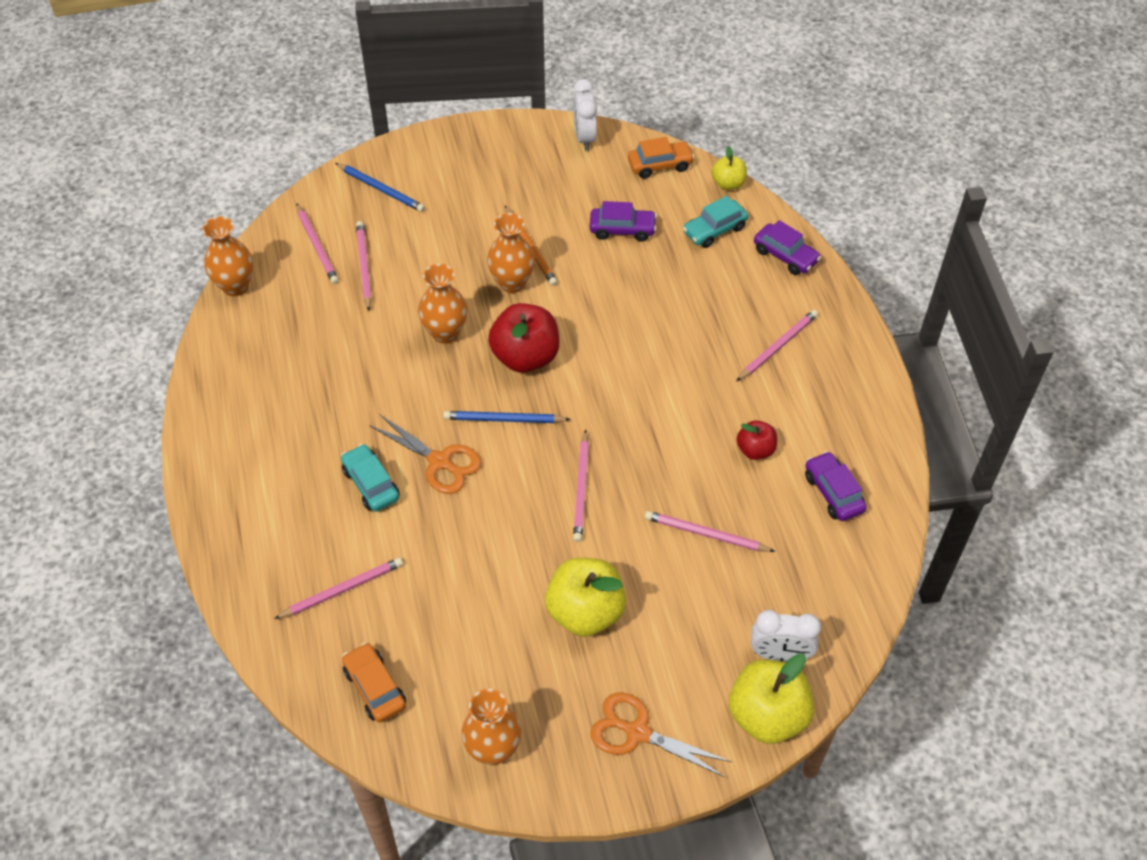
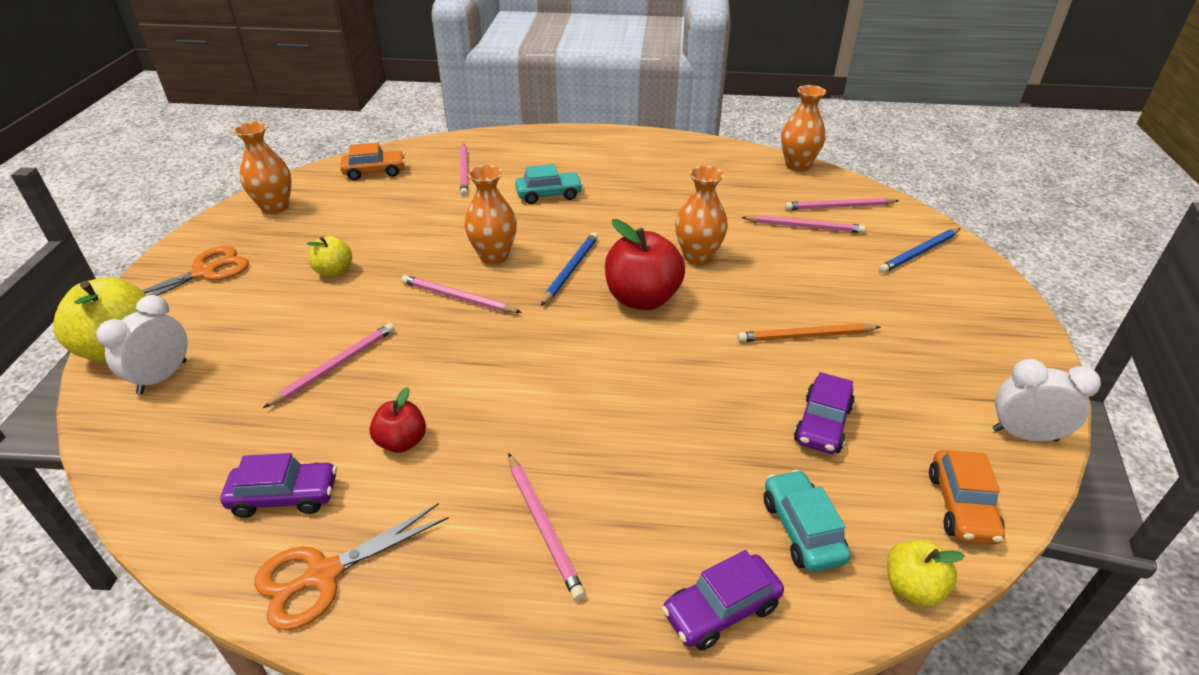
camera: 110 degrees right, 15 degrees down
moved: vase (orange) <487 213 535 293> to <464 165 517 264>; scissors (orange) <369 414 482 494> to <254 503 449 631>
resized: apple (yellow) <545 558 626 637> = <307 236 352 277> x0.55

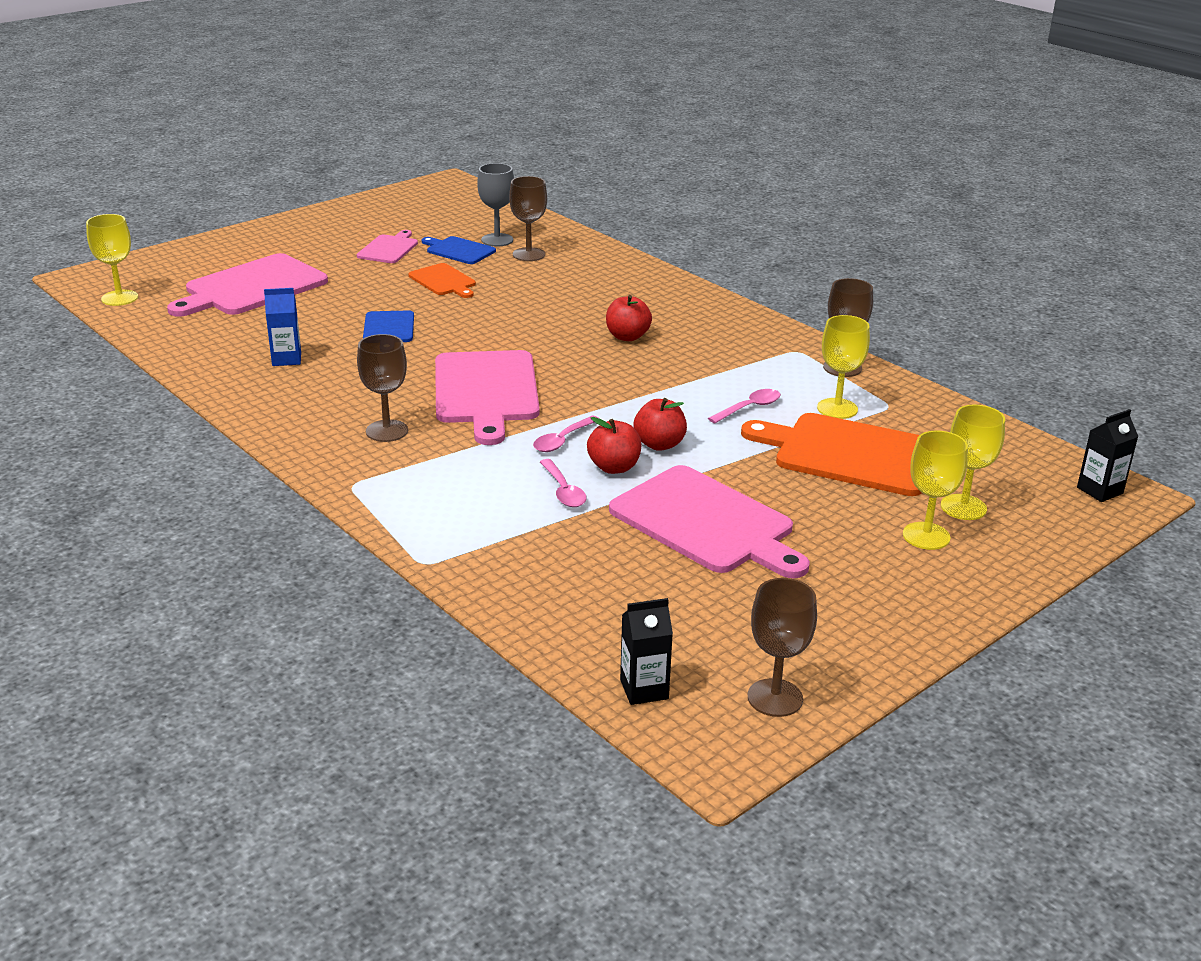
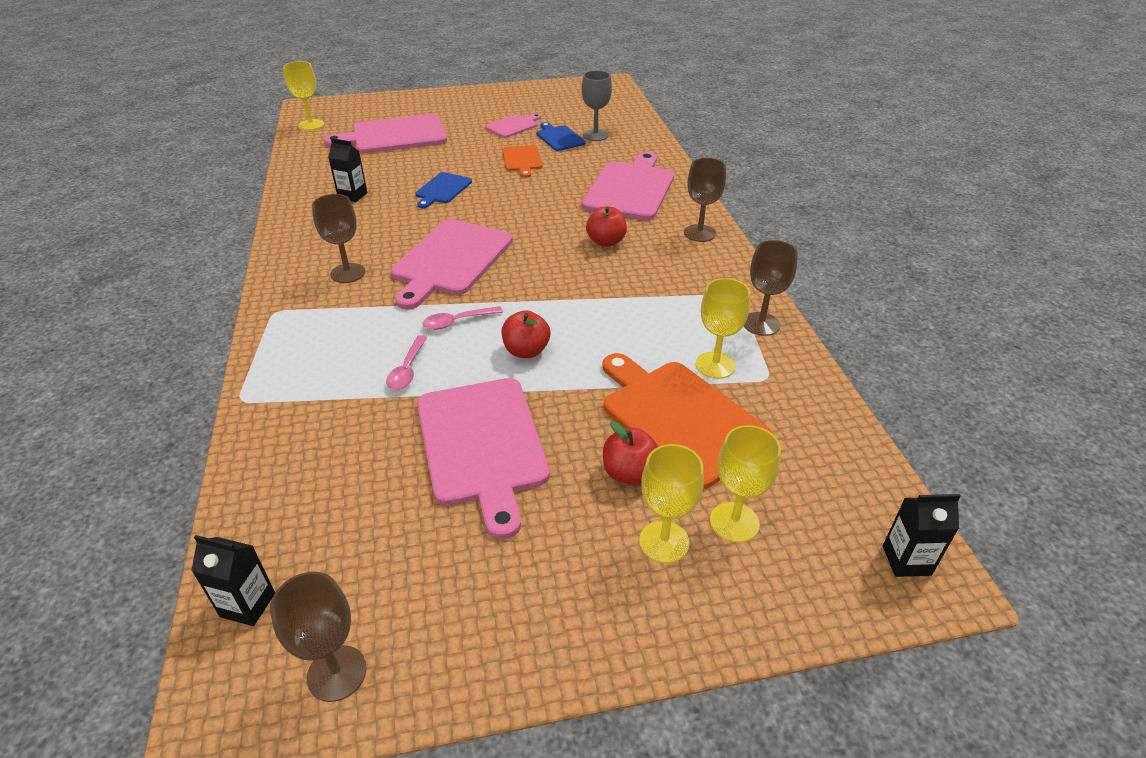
camera: 30 degrees right, 10 degrees up
removed: spoon (pink) <708 389 781 423>
added: cutting board (pink) <581 152 674 220>
moved: goblet (brown) <509 176 547 261> to <684 158 726 242>; apple (red) <587 417 642 474> to <603 421 659 485>
recoloured: carton (blue) <264 288 301 366> to carton (black) <328 138 367 202>

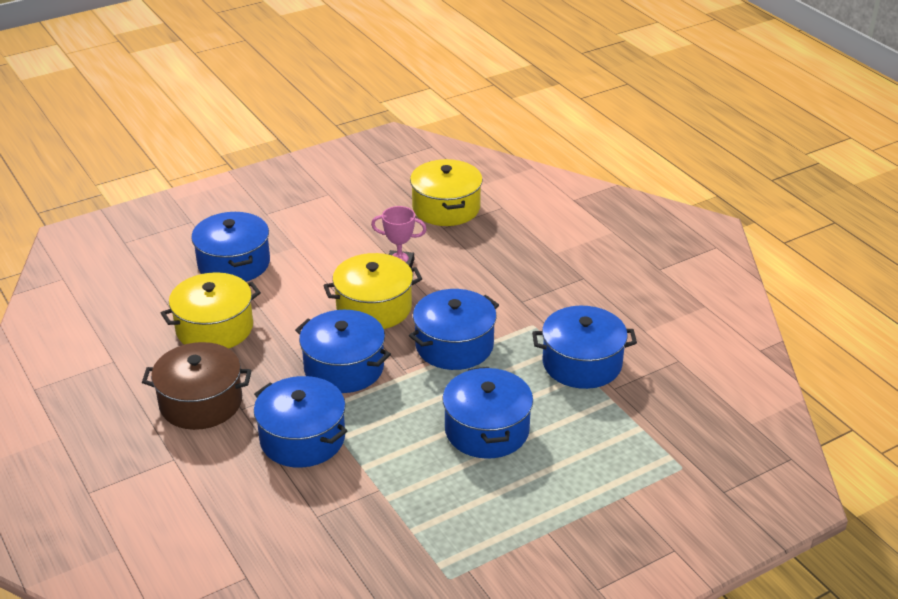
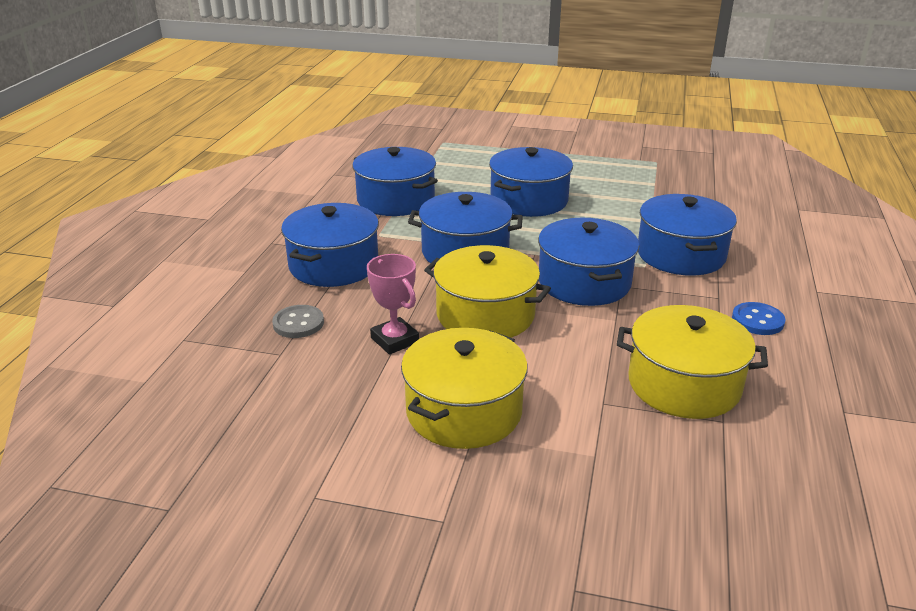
camera: 135 degrees left, 5 degrees down
added: button (grey) <272 305 324 338>
moved: pot (yellow) <410 159 483 226> to <401 328 528 449>; pot (blue) <191 212 270 282> to <281 203 379 287>
replaced: pot (brown) <142 342 252 430> to button (blue) <732 302 786 335>

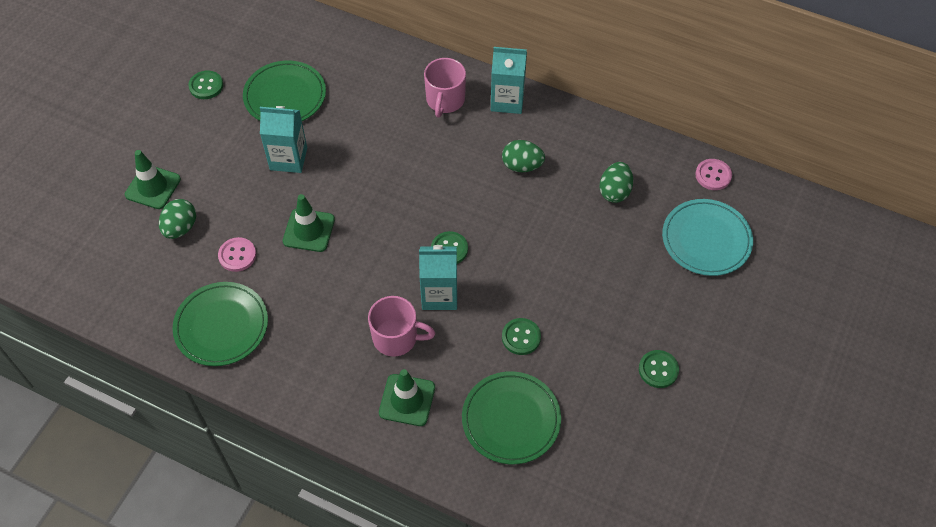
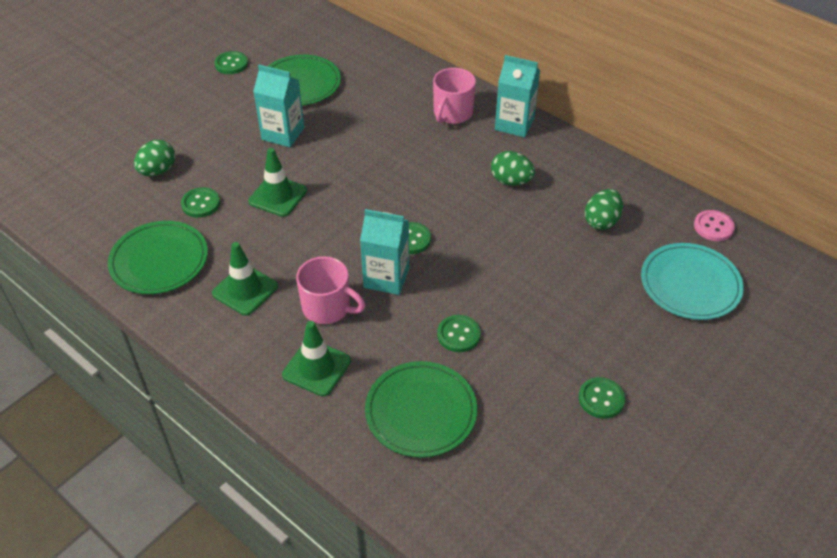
camera: 15 degrees right, 10 degrees down
moved: traffic cone (green) <125 150 181 209> to <212 242 278 316>
recoloured: button (pink) <218 237 256 272> to button (green) <181 187 220 218>

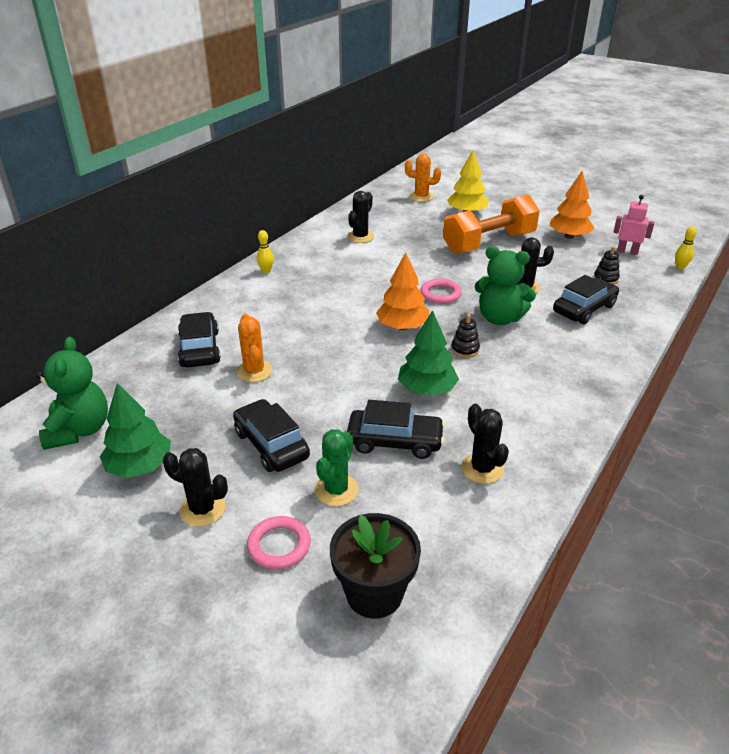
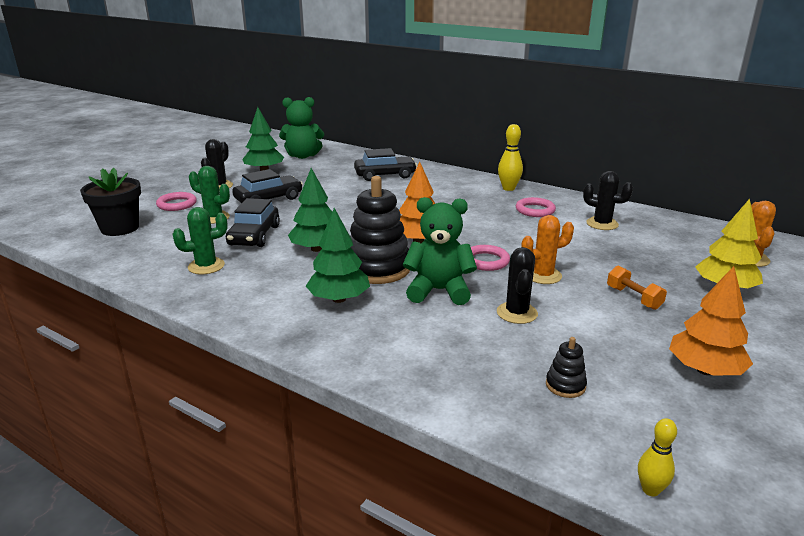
camera: 90 degrees right, 10 degrees down
removed: robot (pink) <613 195 655 255>; car (black) <553 275 619 324>
added: ring (pink) <516 197 556 217>; tree (green) <306 208 370 303>
moved: cactus (orange) <236 314 272 382> to <521 215 574 284>
recoloured: cactus (black) <461 404 509 484> to cactus (green) <173 207 228 274>
turned: teddy bear (green) <475 246 536 325> = <403 197 477 305> 75 degrees clockwise
resized: dumbbell (orange) <443 194 540 254> = <607 266 667 310> x0.42; bowling pin (yellow) <257 230 274 273> = <498 124 523 191> x1.58; stacking toy (black) <451 314 480 358> = <350 176 410 284> x2.27

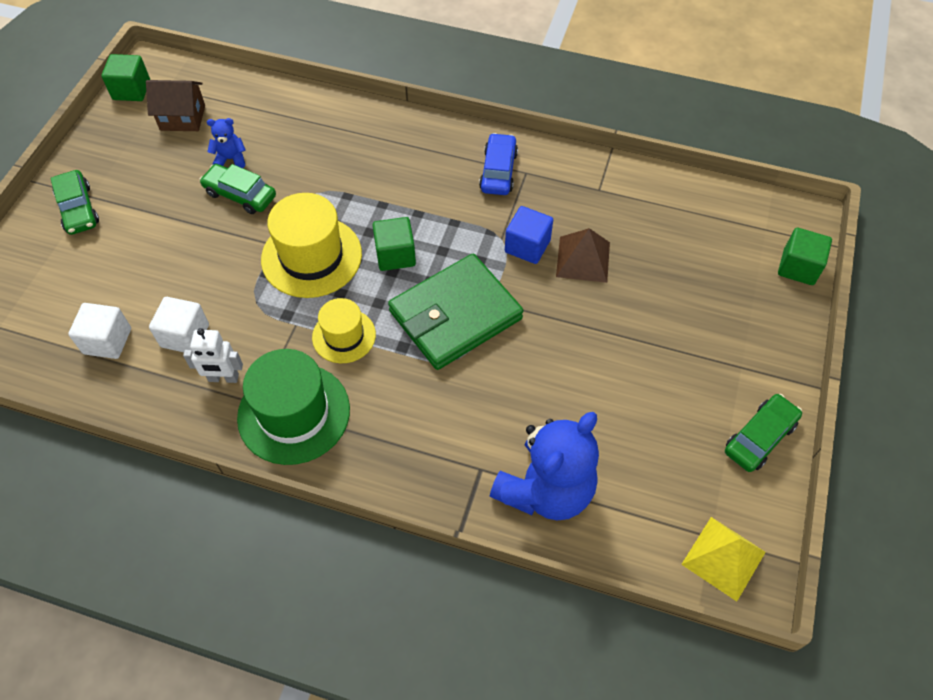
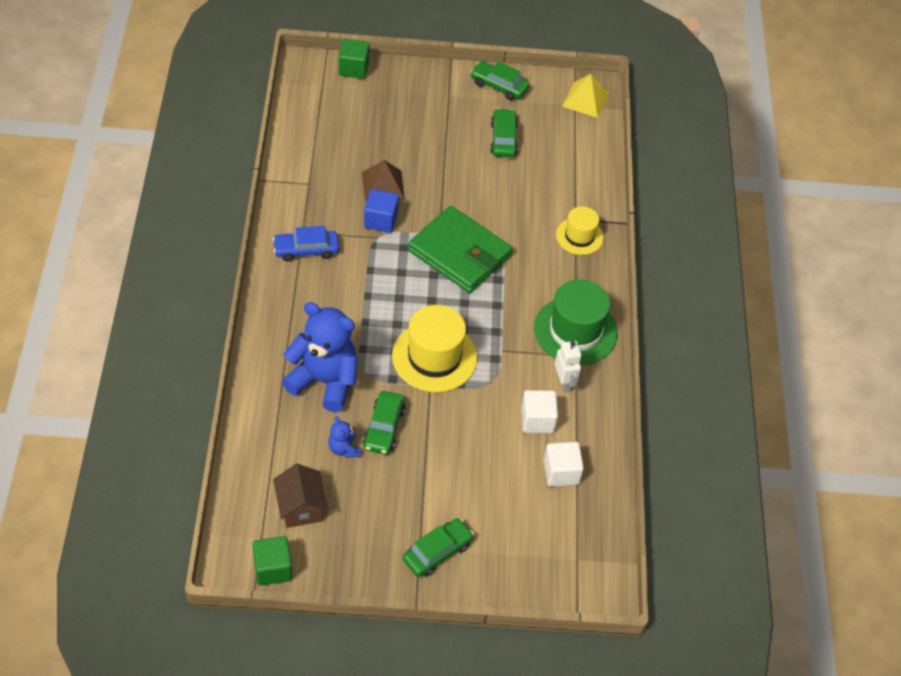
camera: 110 degrees left, 5 degrees down
removed: cube (green) <372 217 416 271>
added: car (green) <490 108 518 158>
moved: hat (yellow) <312 298 376 363> to <556 206 604 255>; teddy bear (blue) <490 412 599 521> to <282 302 358 412>

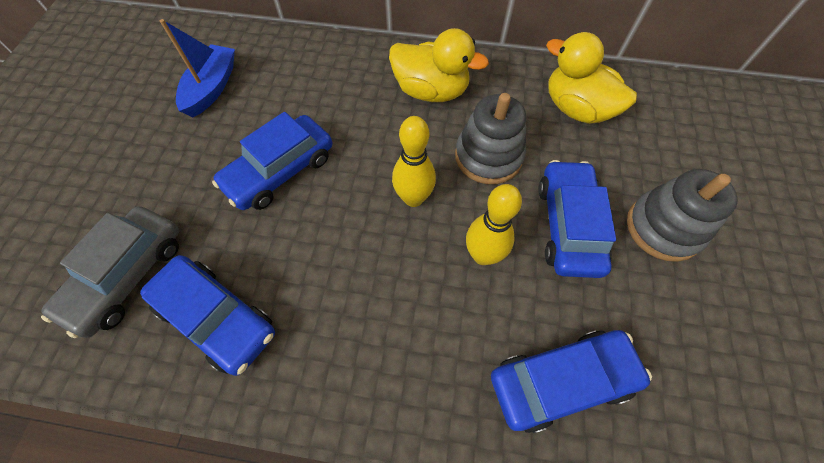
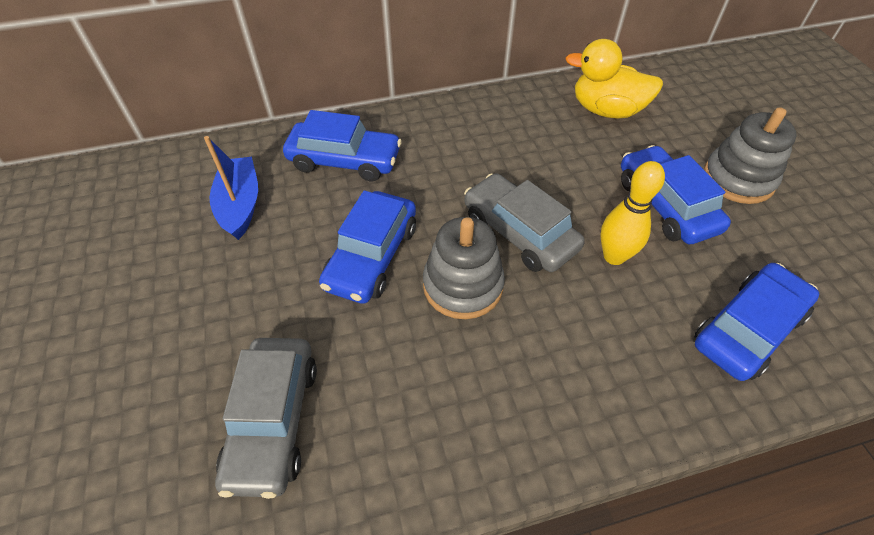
camera: 25 degrees left, 10 degrees down
removed: duck (yellow) <389 28 489 102>
moved: stacking toy (grey) <455 93 526 184> to <423 217 505 319>; car (blue) <140 255 275 376> to <283 110 402 181>
replaced: bowling pin (yellow) <392 116 436 207> to car (grey) <464 173 585 272>

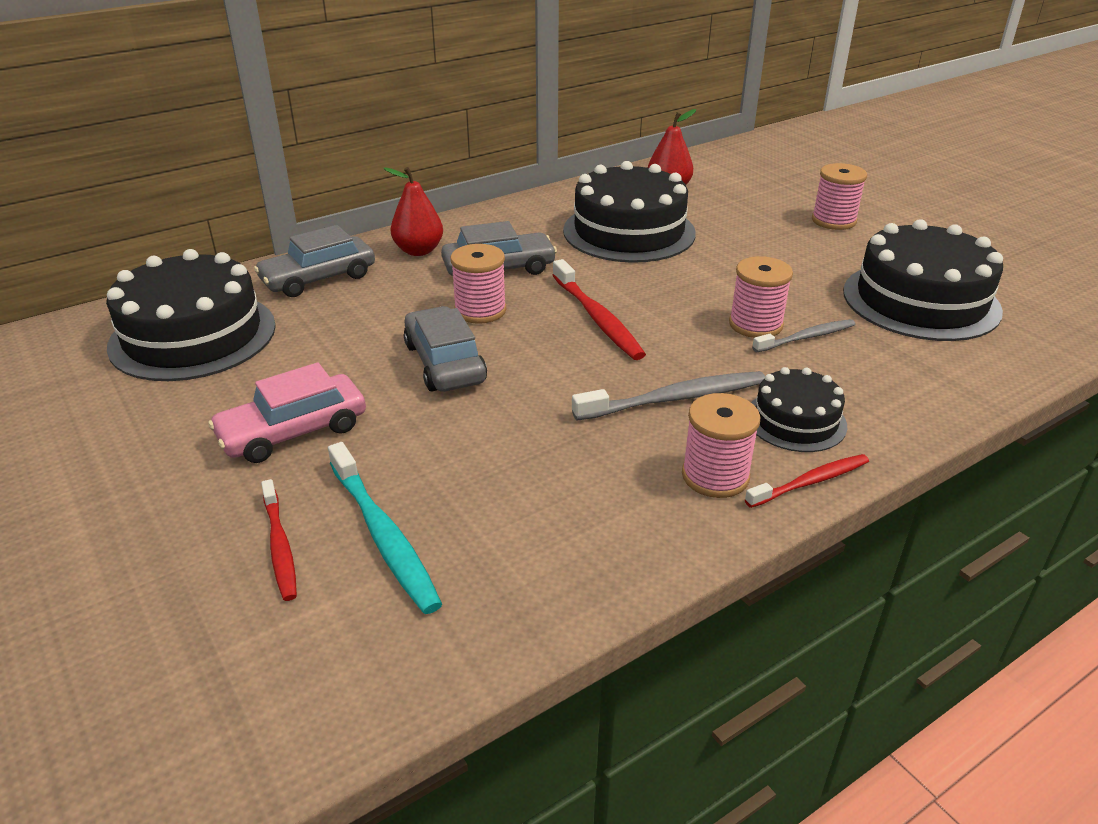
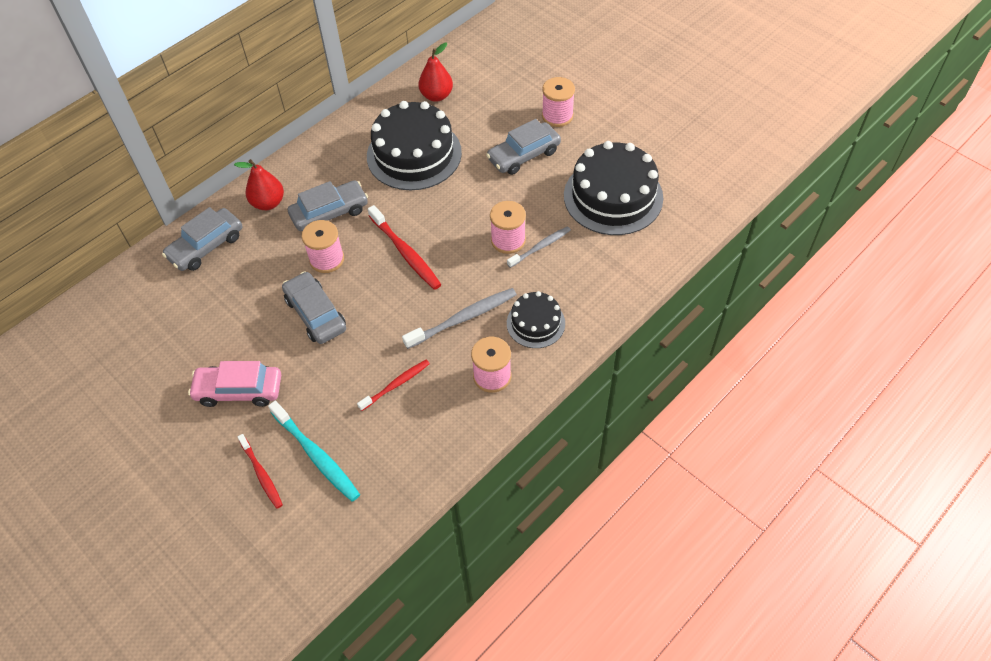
camera: 10 degrees left, 20 degrees up
removed: cake (black) <106 249 276 381>
added: car (grey) <486 119 561 175>
moved: toothbrush (red) <745 454 869 508> to <357 360 430 411>
turned: car (pink) <208 362 366 463> = <188 361 281 407> 45 degrees clockwise

